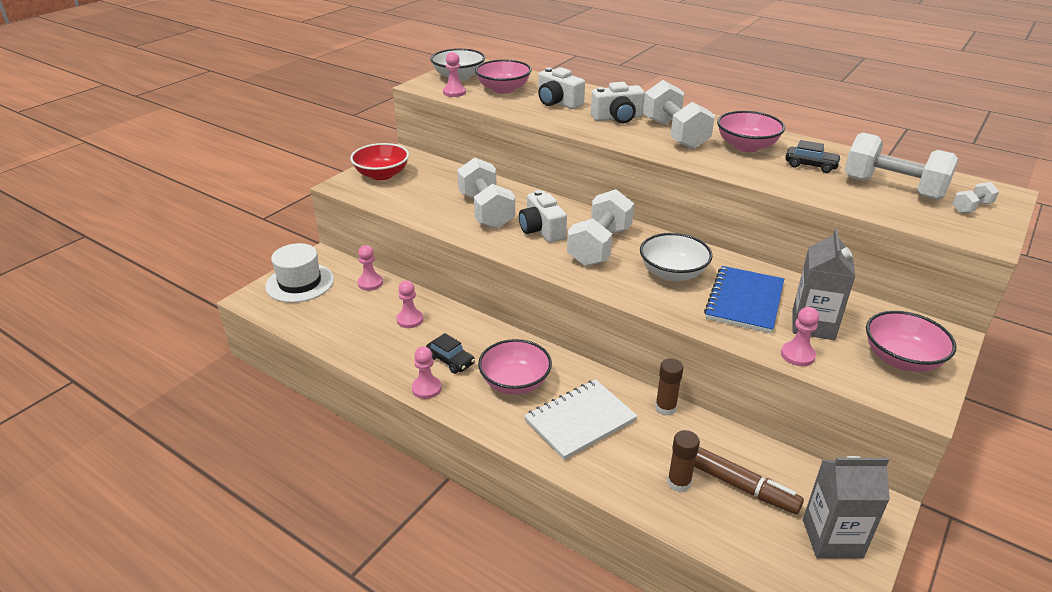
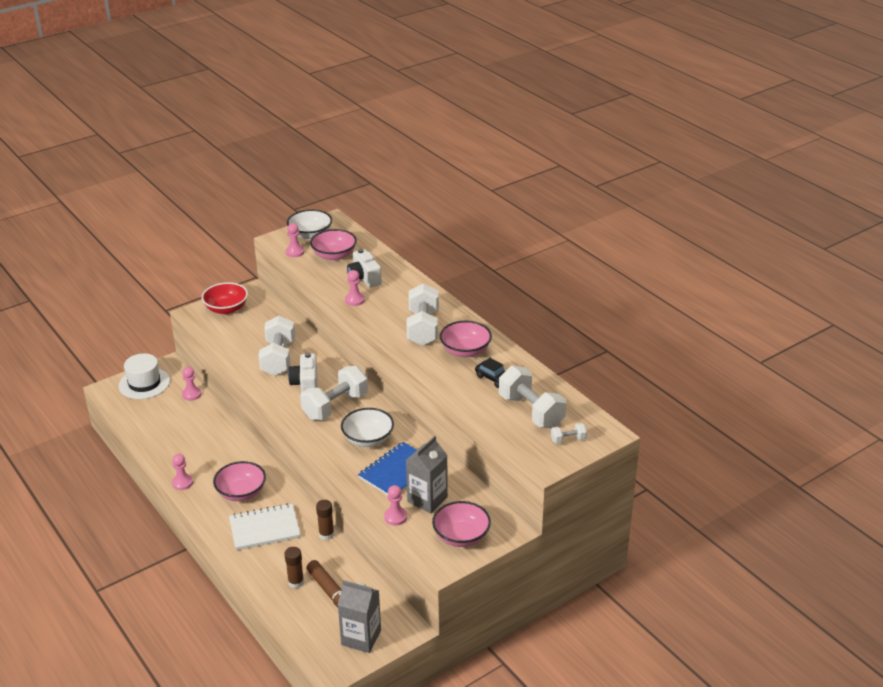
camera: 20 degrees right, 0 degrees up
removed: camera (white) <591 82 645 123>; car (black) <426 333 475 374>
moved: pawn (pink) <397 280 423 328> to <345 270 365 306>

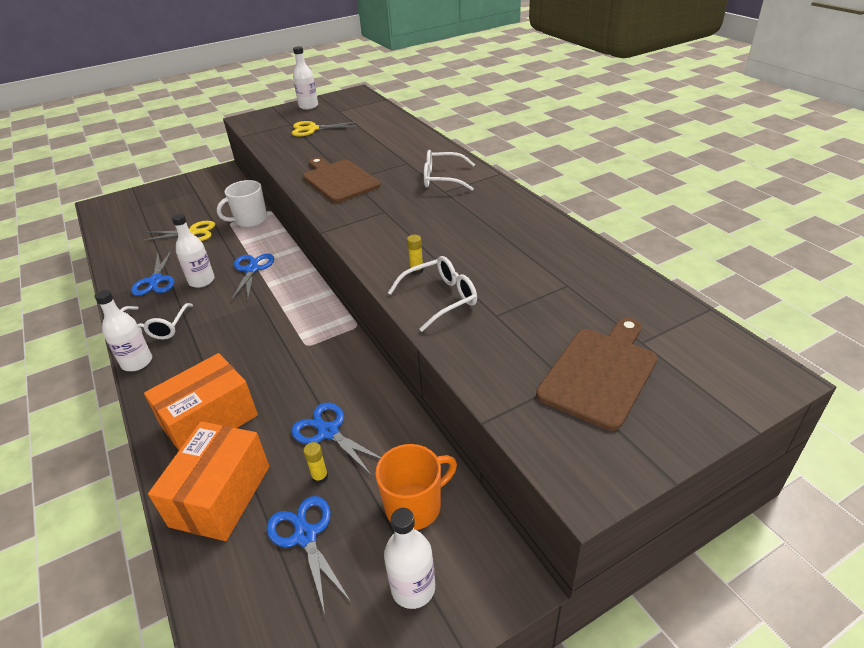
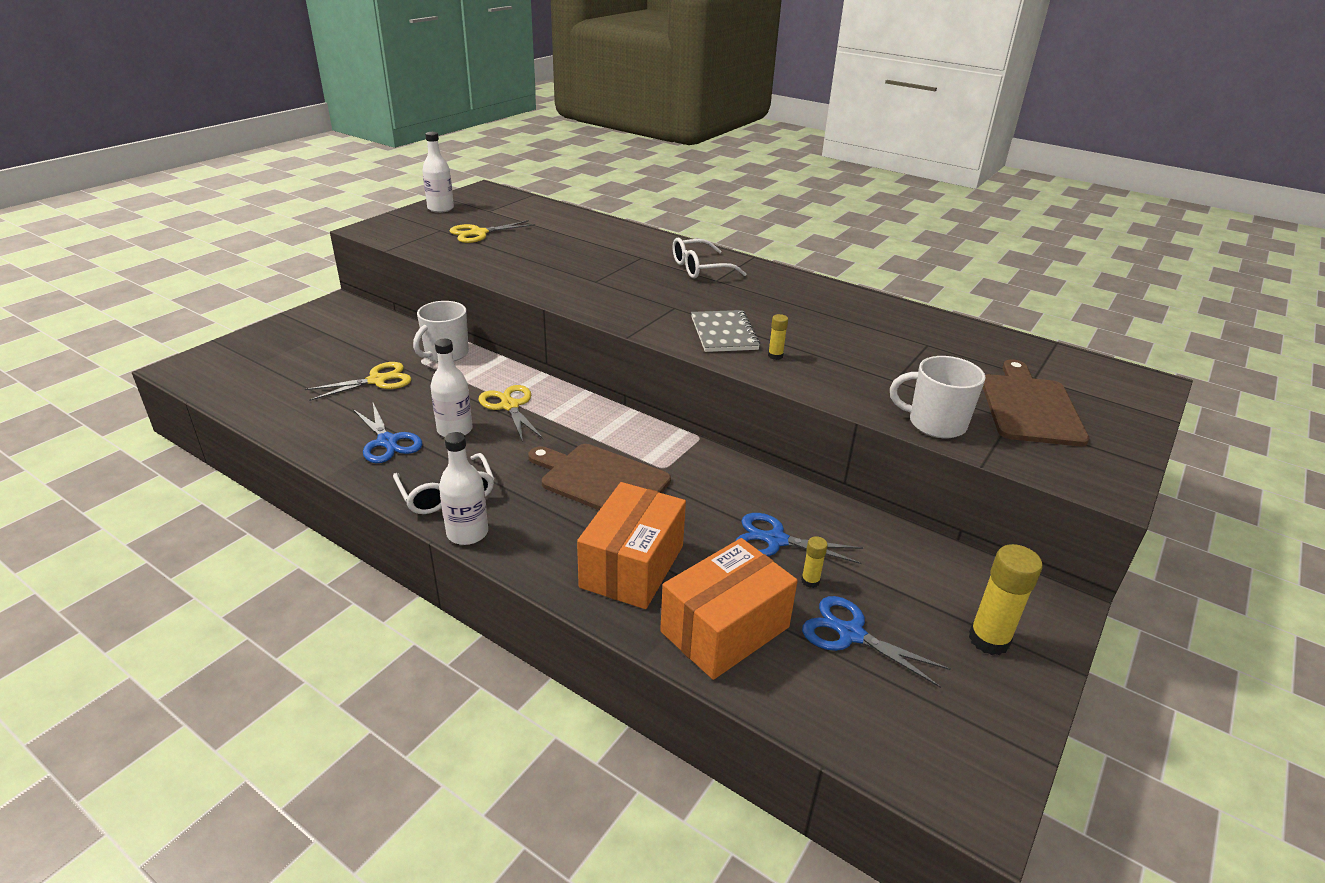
camera: 30 degrees left, 5 degrees down
removed: glasses (white) <388 256 477 332>; mug (orange) <375 444 457 530>
added: notebook (grey) <691 310 760 352>; mug (white) <890 356 986 438>
moved: cutting board (brown) <303 157 381 203> to <528 444 671 510>
replaced: bottle (white) <384 508 435 609> to glue stick (yellow) <969 544 1043 655>
recoloured: scissors (blue) <231 254 274 301> to scissors (yellow) <479 385 543 442>
turned: box (orange) <148 421 269 541> = <660 538 798 680> 60 degrees clockwise

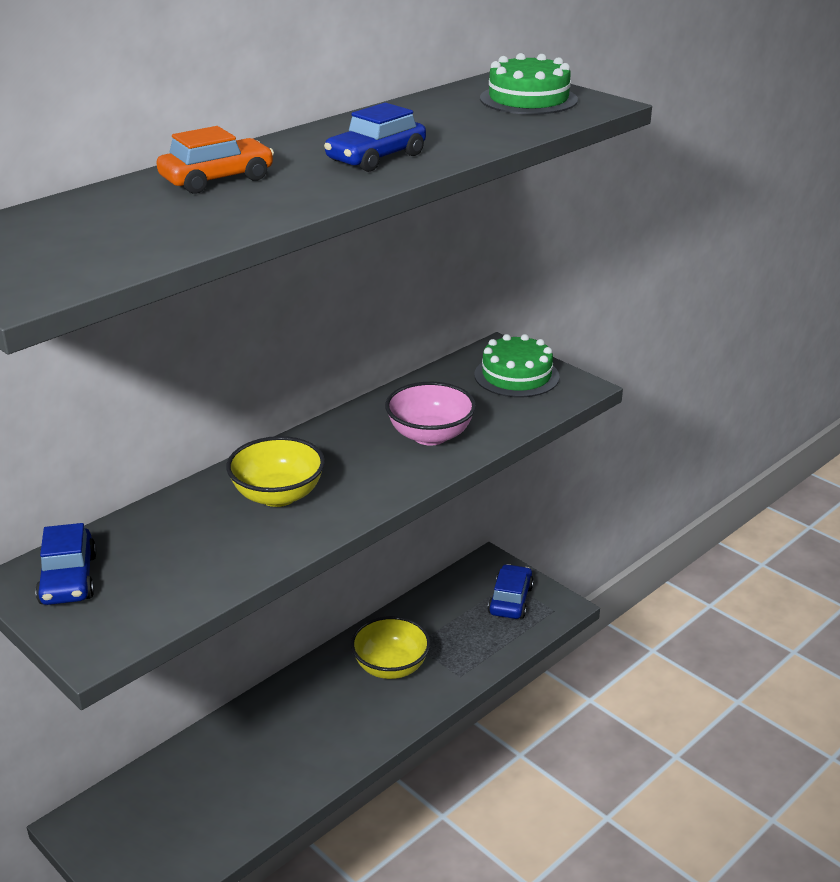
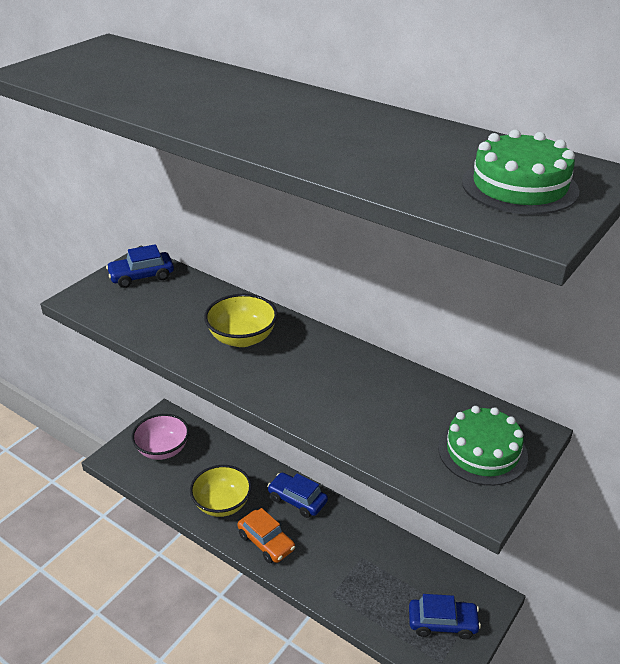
camera: 80 degrees right, 5 degrees up
moved: car (blue) <324 103 426 172> to <267 472 328 518>; car (orange) <157 126 274 194> to <238 508 295 563>; bowl (pink) <385 382 476 446> to <131 414 189 460>; bowl (yellow) <351 616 431 679> to <190 465 252 517>

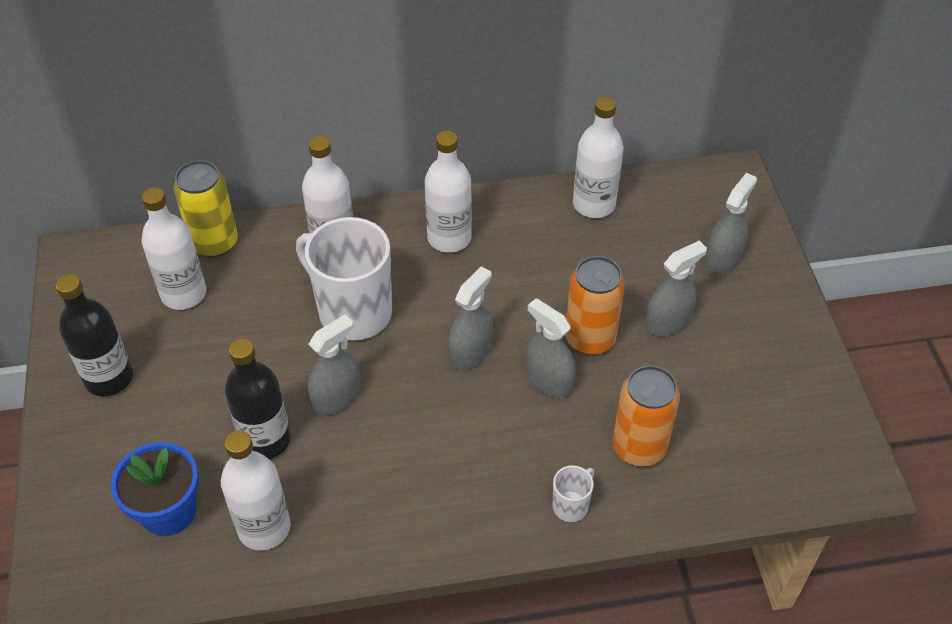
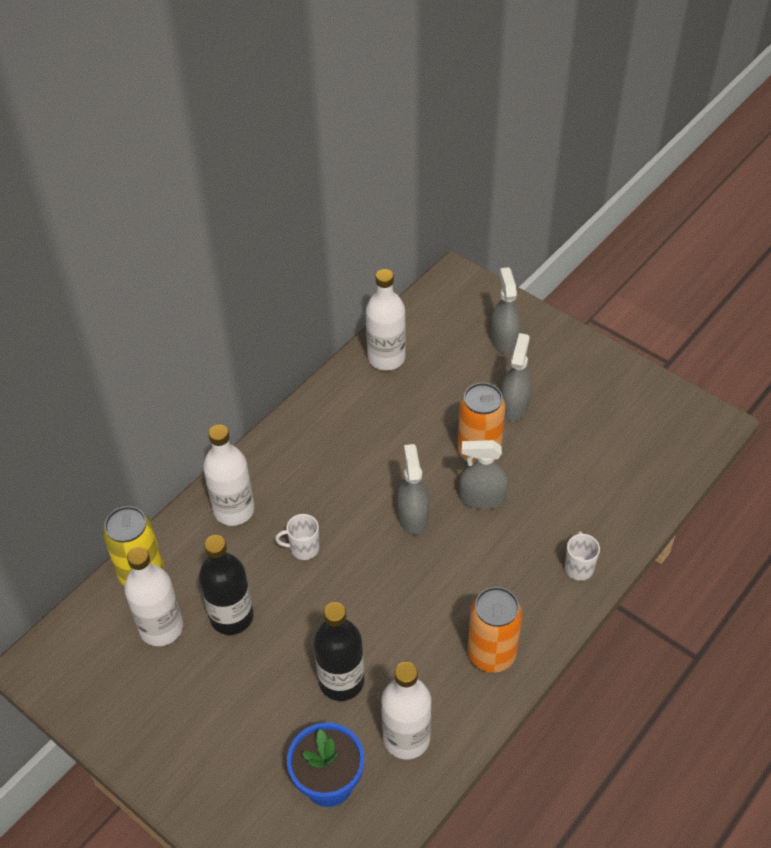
camera: 40 degrees left, 0 degrees up
removed: bottle (white) <425 131 472 253>; spray bottle (grey) <308 315 361 415>
moved: bottle (black) <56 274 133 396> to <199 535 254 635>; can (orange) <613 365 680 466> to <468 587 522 673>
resized: mug (white) <296 217 392 341> = <275 514 319 560> x0.43

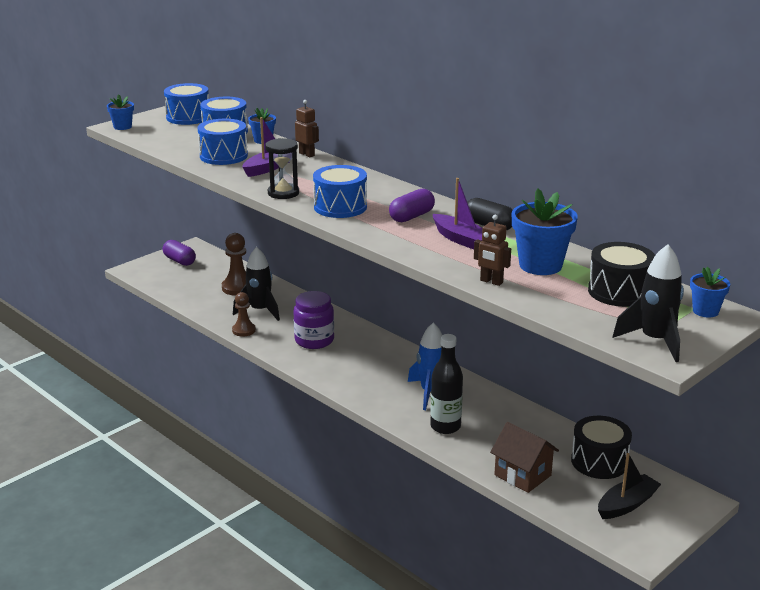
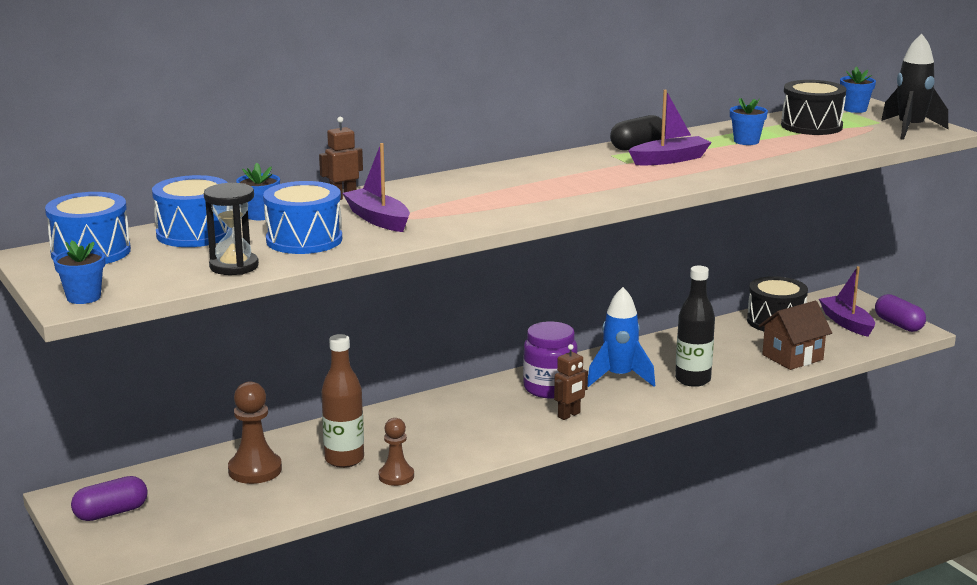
camera: 75 degrees left, 5 degrees down
removed: drum (blue) <313 165 367 218>
moved: hourglass (black) <265 138 299 199> to <204 183 259 275>; capsule (purple) <389 189 435 222> to <875 294 926 332>; robot (brown) <474 215 511 286> to <554 344 588 420>; jar (purple) <294 291 334 349> to <523 321 577 398>
replaced: rocket (black) <233 247 280 321> to bottle (brown) <321 334 364 468>
recoloured: boat (black) <598 453 661 519> to boat (purple) <819 266 875 337>
resized: flower pot (blue) <512 188 578 275> = <730 98 768 145> x0.55

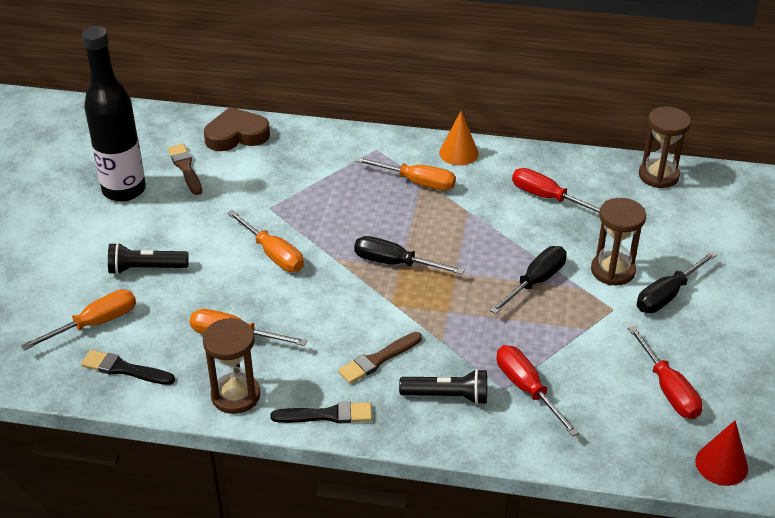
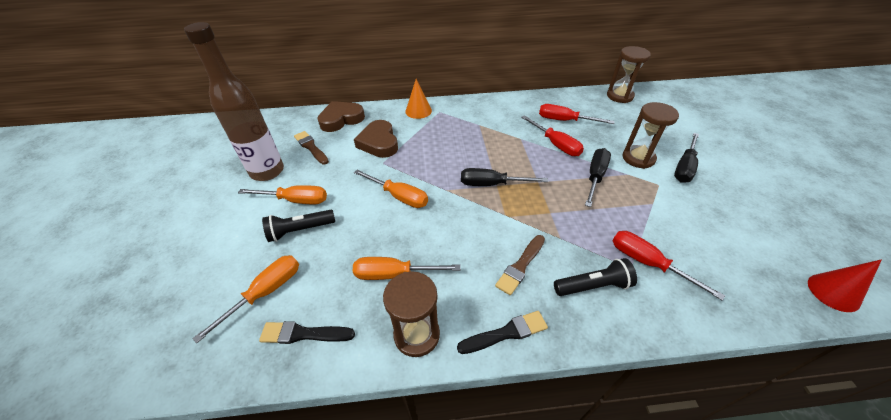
camera: 15 degrees left, 5 degrees up
added: heart (brown) <354 120 398 158>
moved: cone (orange) <439 111 479 165> to <406 79 432 119>; screwdriver (orange) <355 157 456 191> to <238 185 327 204>; screwdriver (red) <628 326 703 419> to <521 115 584 156>
recoloured: bottle (black) <82 26 146 202> to bottle (brown) <184 22 284 181>

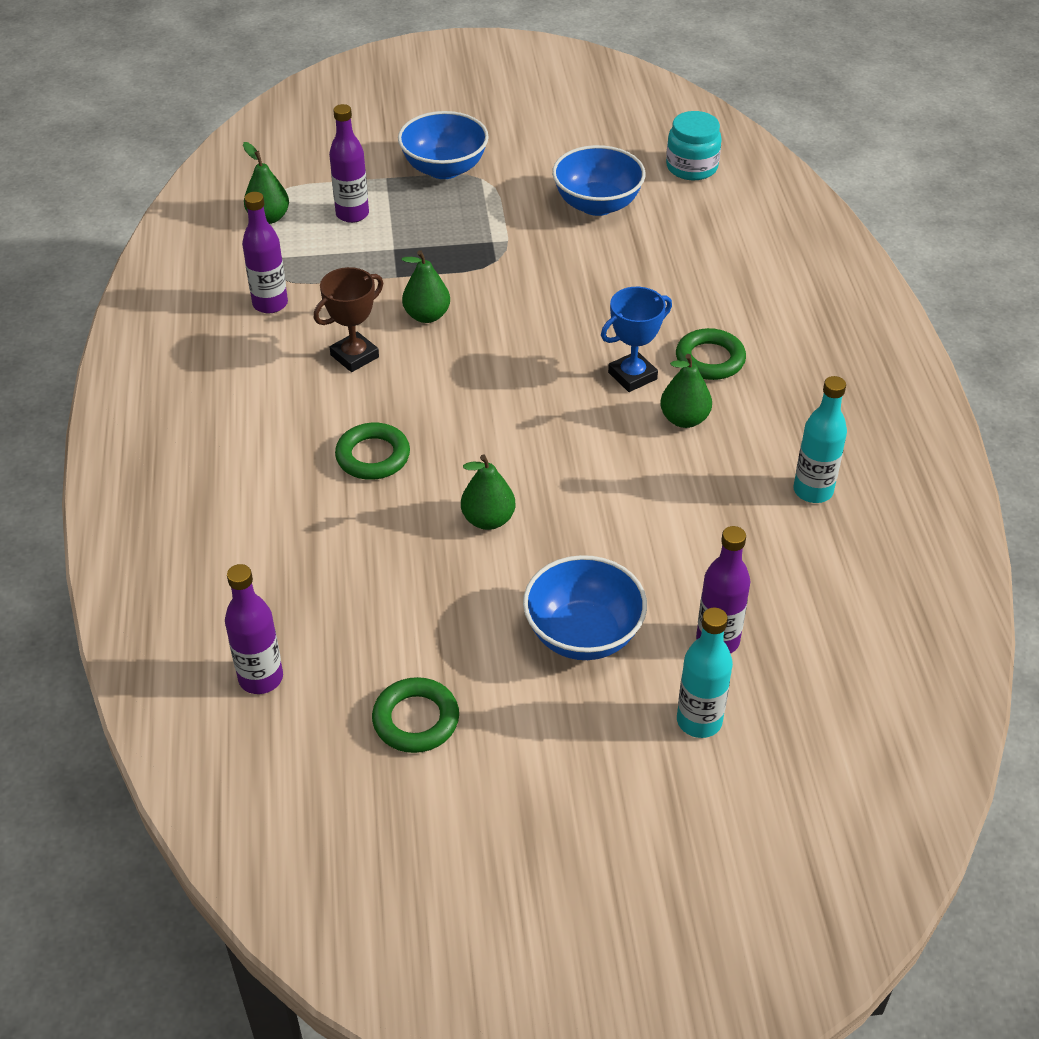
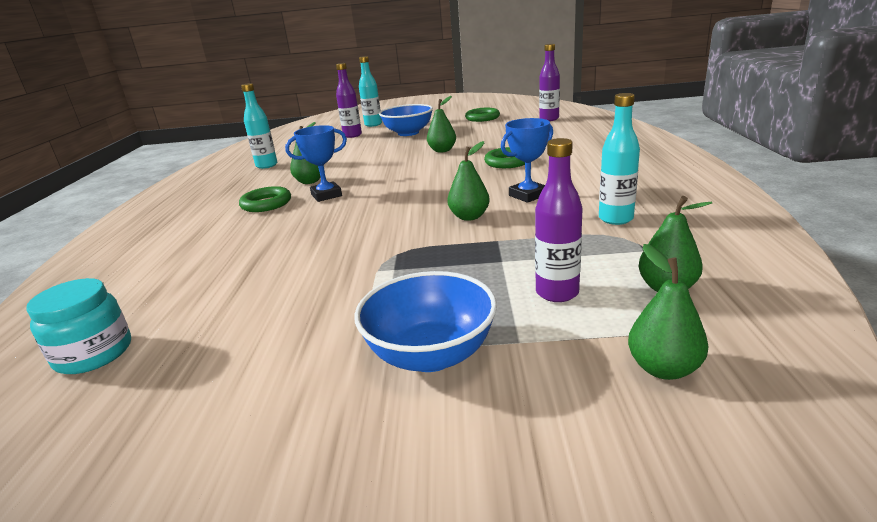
camera: 170 degrees left, 20 degrees down
removed: bowl (blue) <552 145 645 216>
added: pear (green) <628 244 709 380>
recoloured: bottle (purple) <242 192 288 313> to bottle (turquoise) <599 93 640 225>; trophy (brown) <314 267 383 372> to trophy (blue) <501 118 553 203>

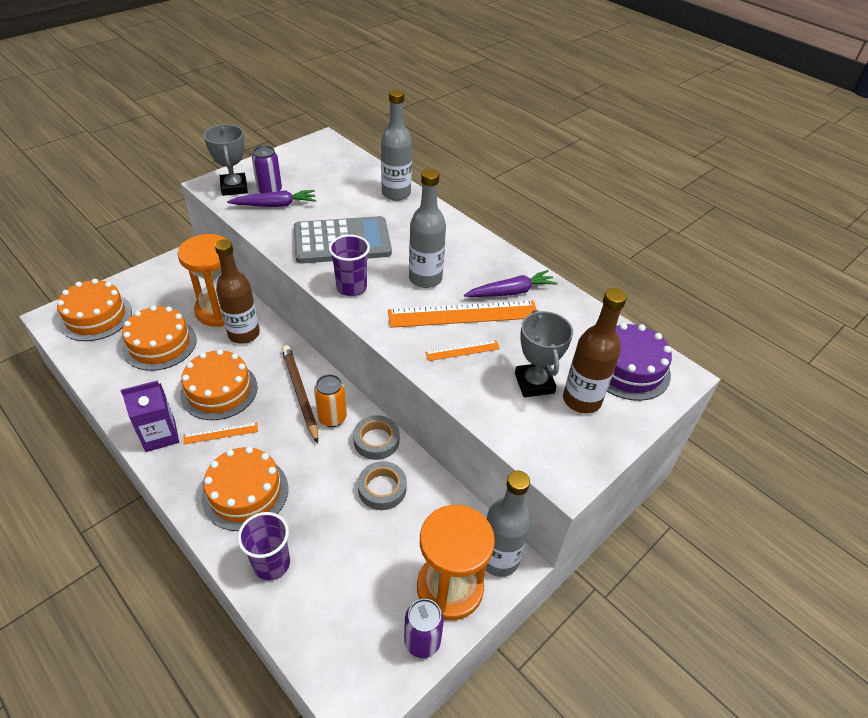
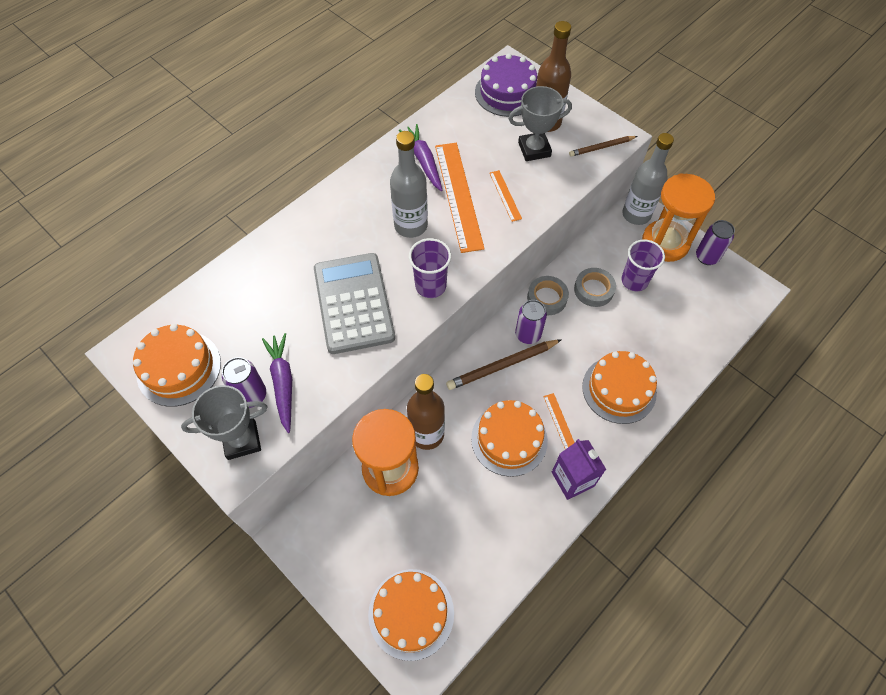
camera: 90 degrees left, 15 degrees up
removed: bottle (grey) <381 89 412 201>
added: pencil (brown) <569 136 638 157>
moved: cake (orange) <122 305 197 371> to <133 324 221 407>; cup (purple) <237 512 290 580> to <622 239 665 291>
recoloured: can (orange) <314 374 347 427> to can (purple) <515 300 547 344>

